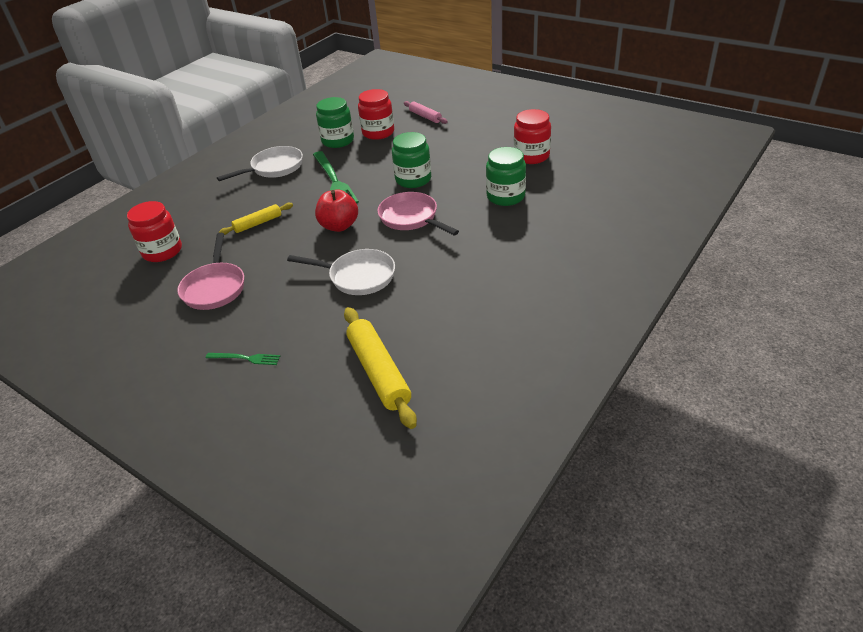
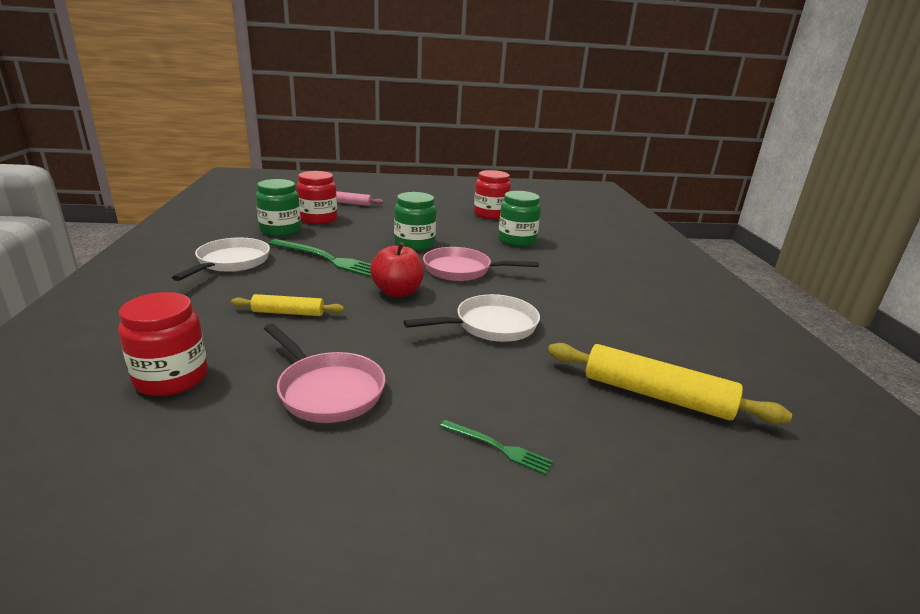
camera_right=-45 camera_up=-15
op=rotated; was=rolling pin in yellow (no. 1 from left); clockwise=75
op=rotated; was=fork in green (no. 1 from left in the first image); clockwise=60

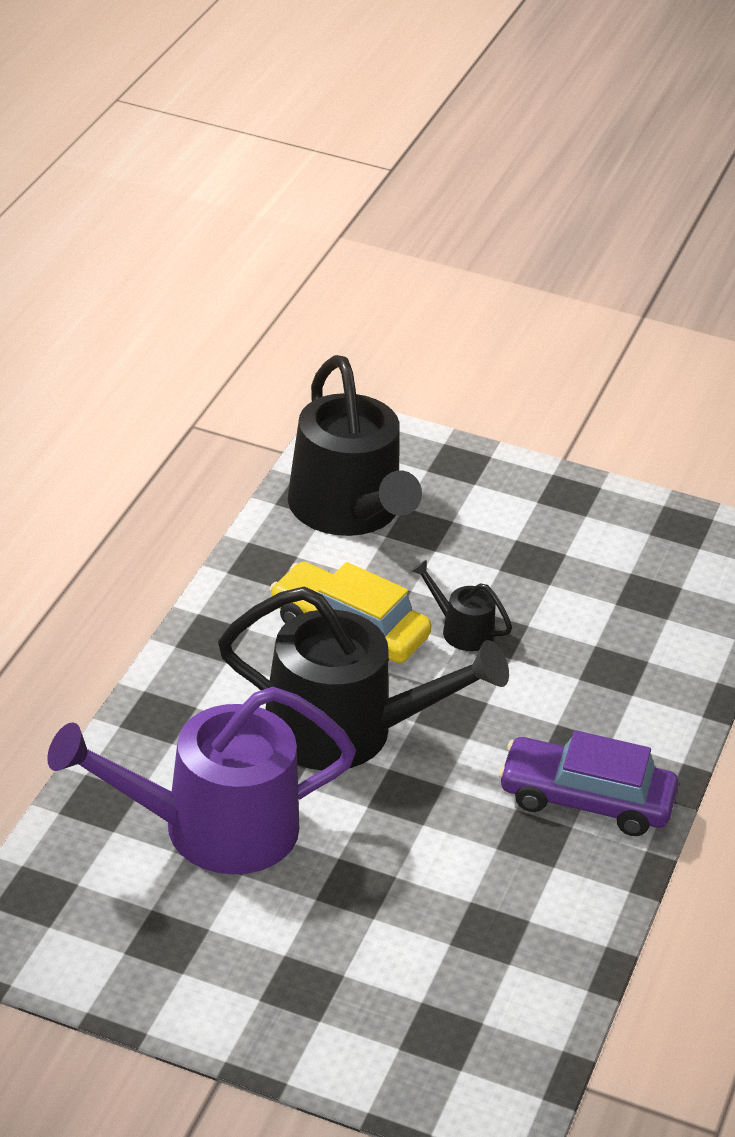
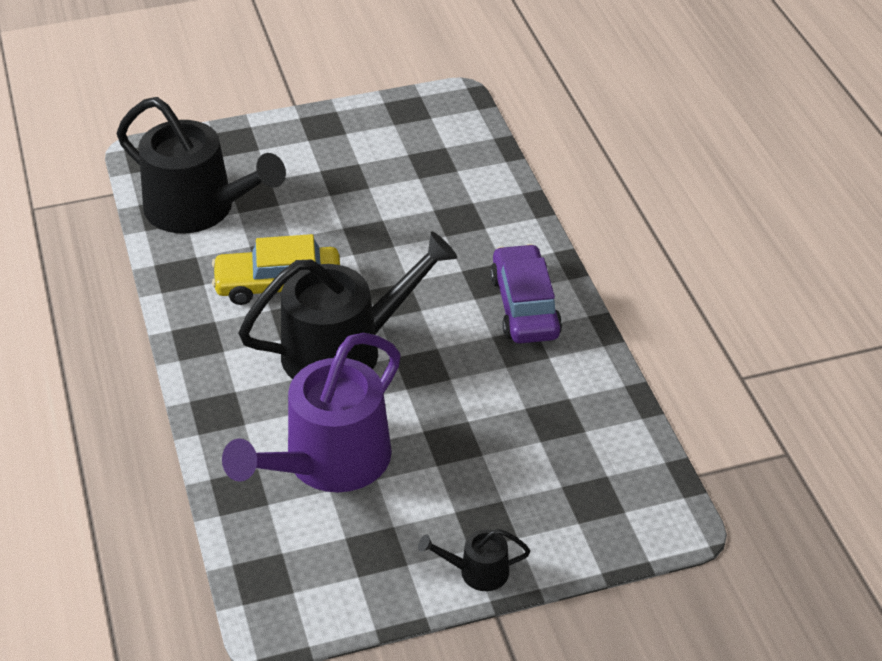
camera_right=-35 camera_up=5
op=shifted; was=watering can in black (no. 3 from left)
op=rotated; was=car in purple; clockwise=105

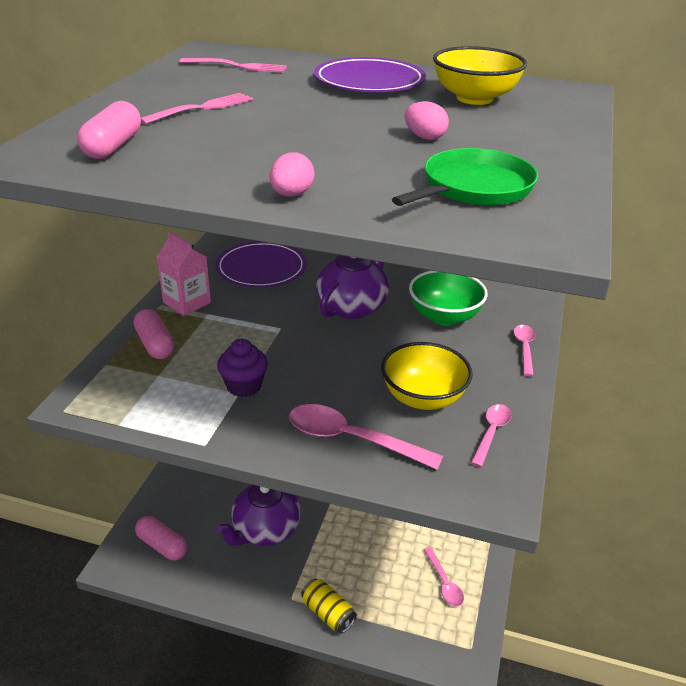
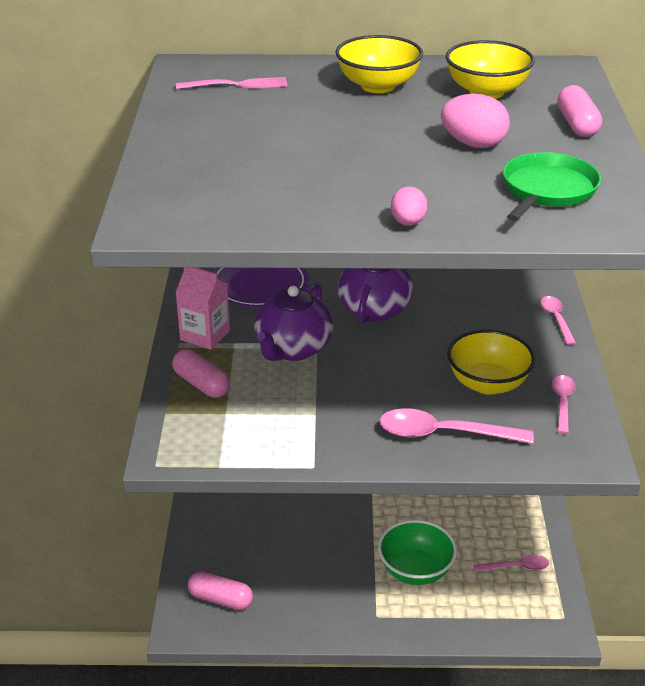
camera_right=-15 camera_up=0
op=swapped; was=plate in purple (no. 2 from left); now=bowl in yellow (no. 1 from left)
op=gone; was=fork in pink (no. 1 from left)
op=shifted; was=capsule in pink (no. 1 from left in the first image); now=capsule in pink (no. 3 from left)
op=scaled; was=egg in pink (no. 2 from left); ratio=1.59
op=shifted; was=bowl in green
op=gone; was=cupcake in purple
op=shifted; was=teapot in purple (no. 1 from left)
op=rotated; was=spoon in pink (no. 2 from left); clockwise=-60
op=gone; was=can in yellow

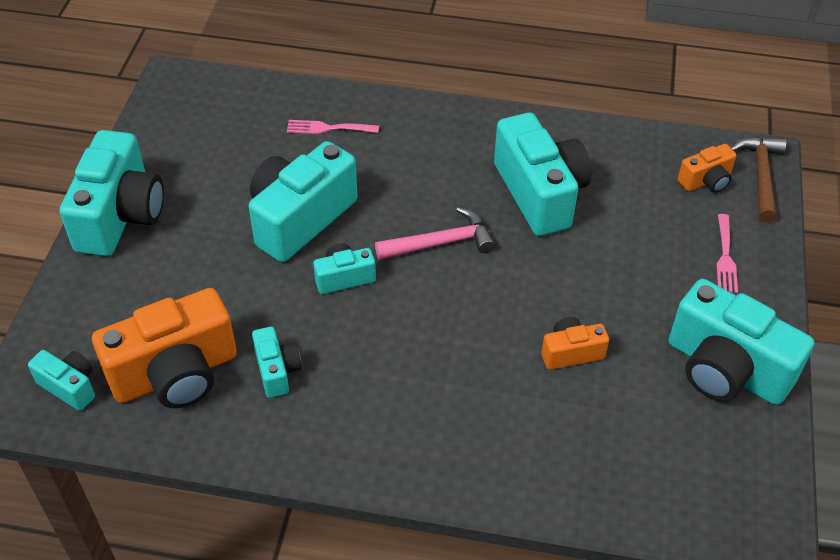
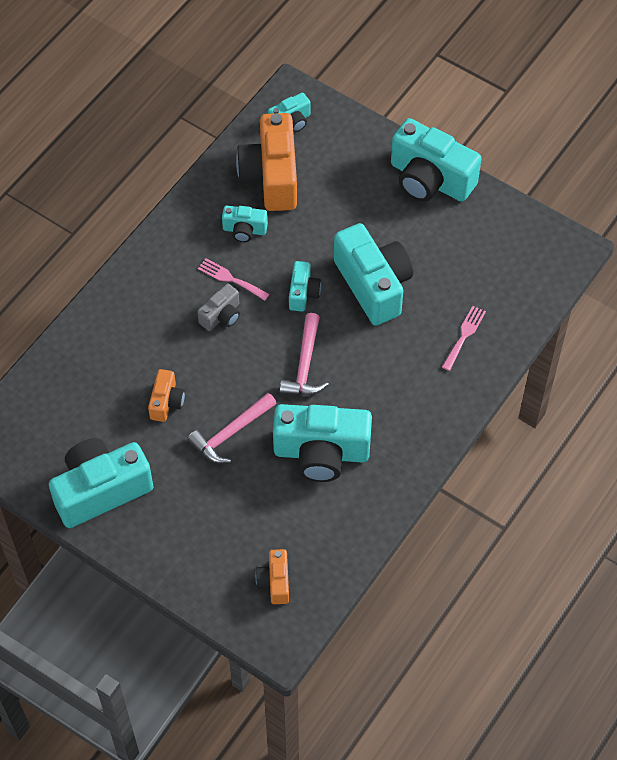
camera_right=115 camera_up=10
op=gone; was=hammer in brown
op=shifted; was=fork in pink (no. 2 from left in the first image); now=fork in pink (no. 1 from left)
op=new; now=camera in grey
op=new; now=hammer in pink (no. 1 from left)

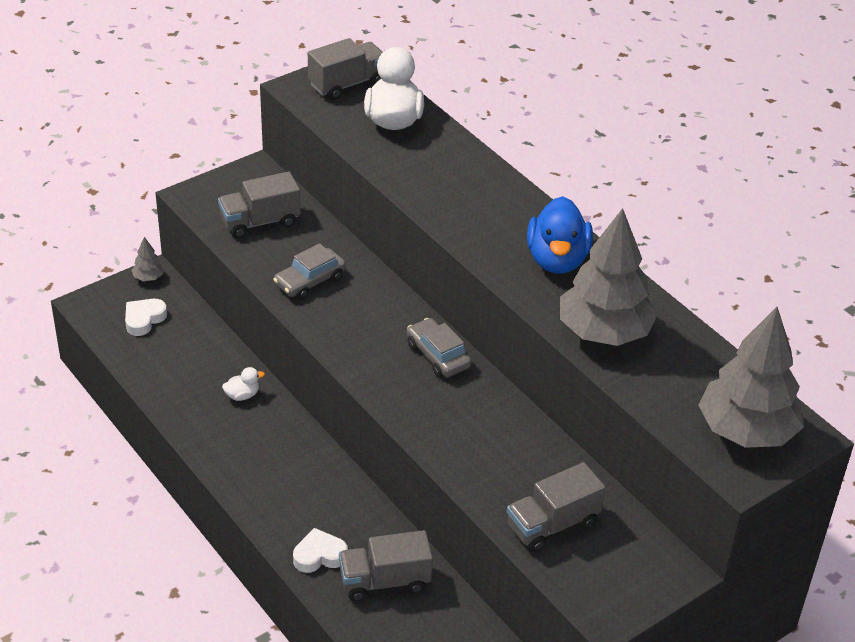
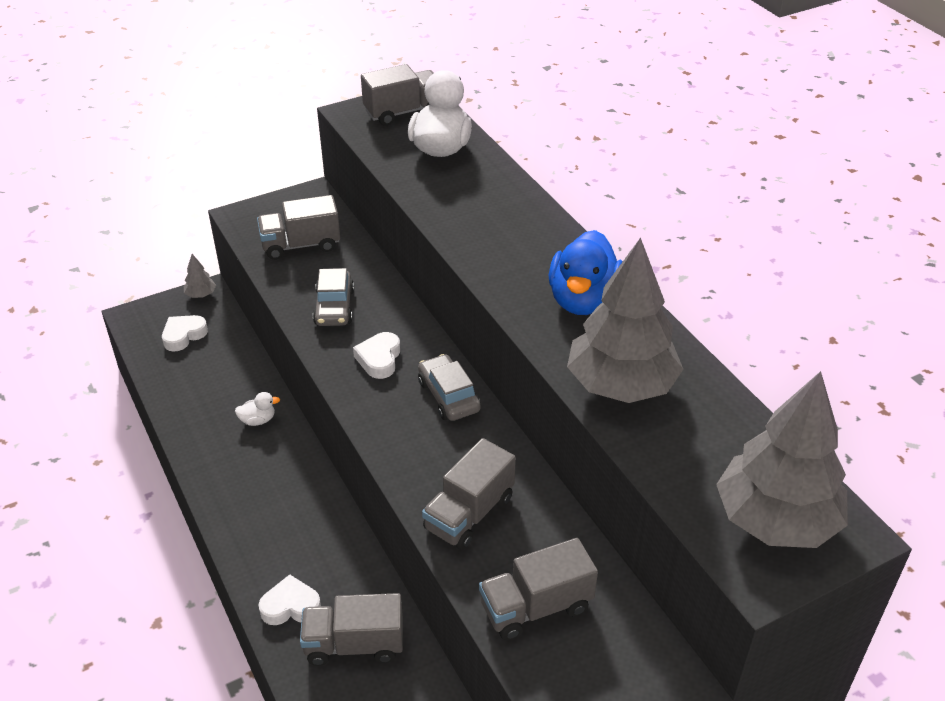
camera_right=10 camera_up=0
op=rotated; was=car in grey (no. 1 from left); clockwise=-60
op=new; now=heart in white (no. 3 from left)
op=new; now=truck in grey (no. 4 from left)

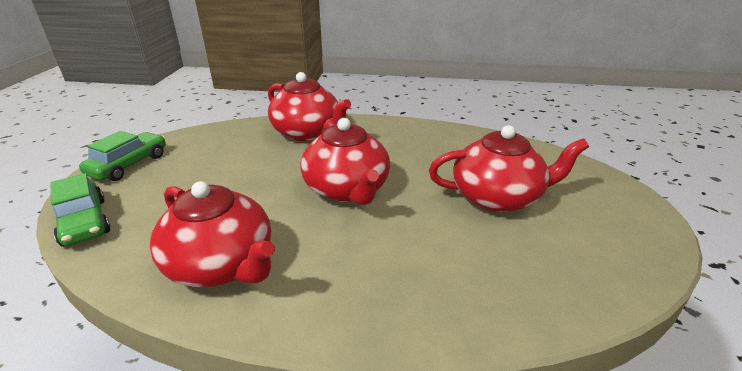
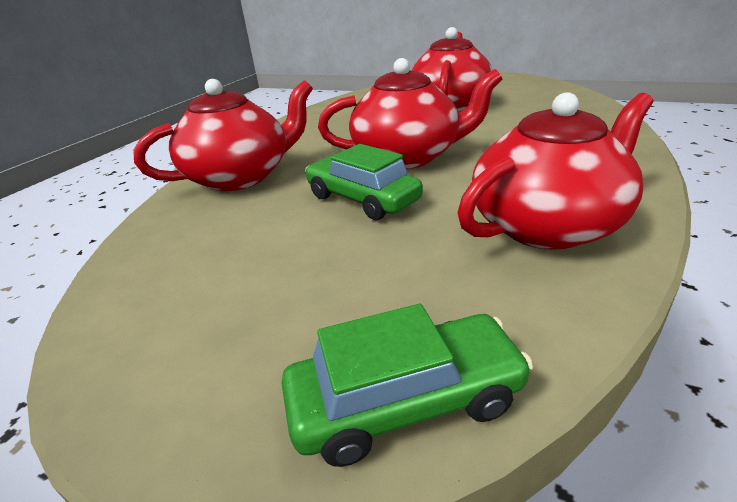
camera_right=-70 camera_up=0
op=shifted; was=car in green (no. 2 from left in the first image); now=car in green (no. 1 from left)

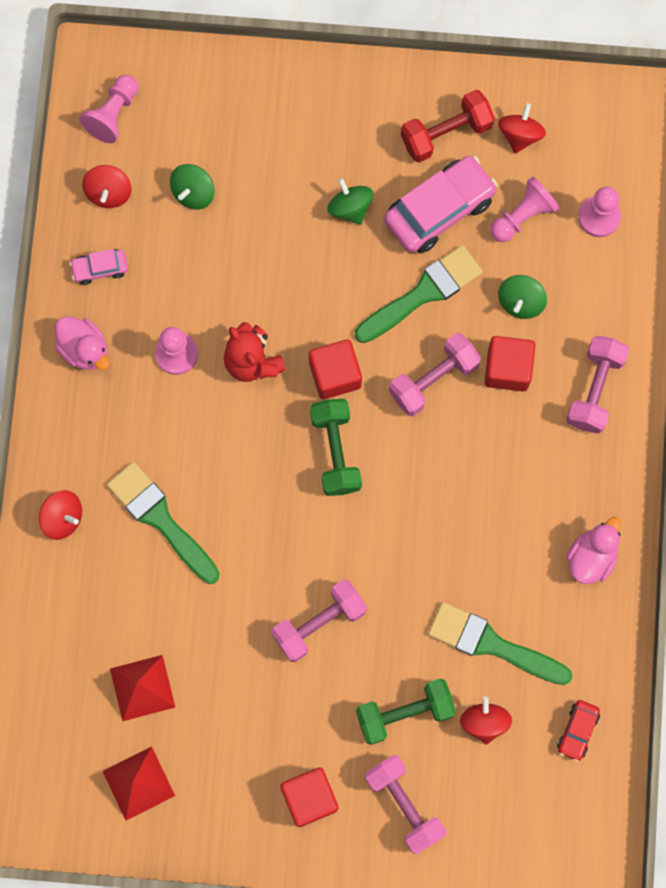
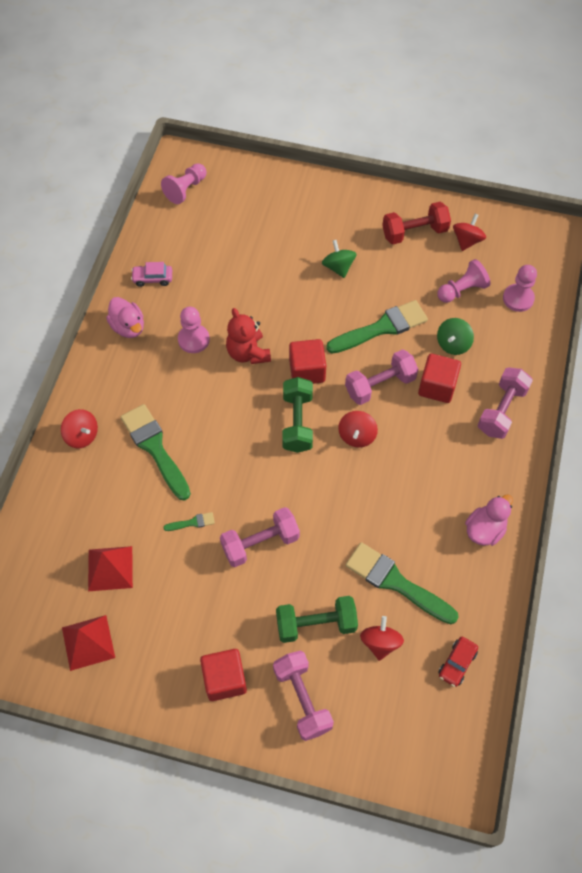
camera_right=10 camera_up=-15
op=gone; was=car in pink (no. 2 from left)
op=gone; was=spinning top in green (no. 1 from left)
op=shifted; was=spinning top in red (no. 2 from left)
op=new; now=brush in green (no. 2 from left)

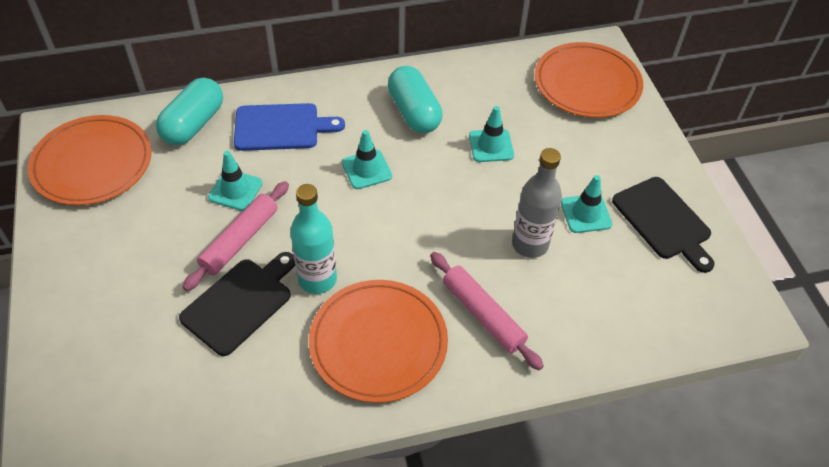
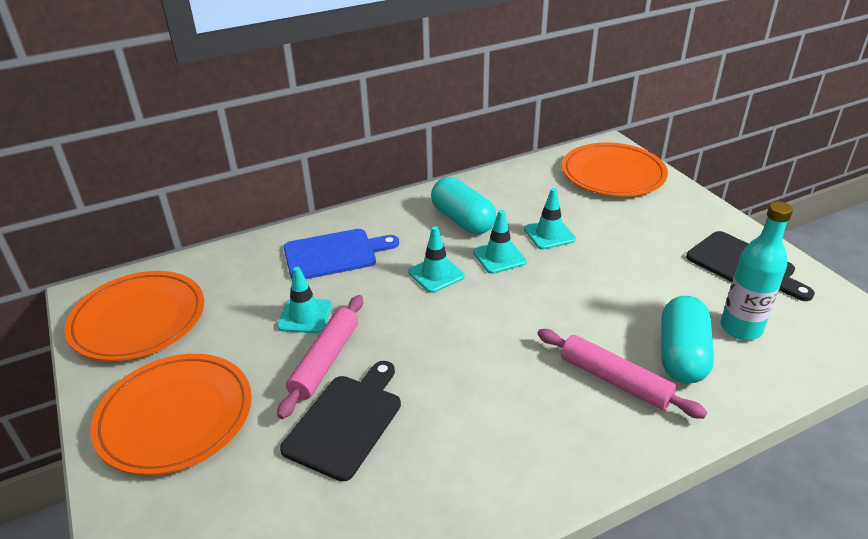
camera_right=-10 camera_up=-15
op=shifted; was=capsule in turquoise (no. 1 from left in the first image); now=capsule in turquoise (no. 2 from left)
op=gone; was=bottle in grey
op=shifted; was=traffic cone in turquoise (no. 4 from left in the first image); now=traffic cone in turquoise (no. 3 from left)
op=shifted; was=bottle in turquoise
op=shifted; was=plate in orange (no. 2 from left)

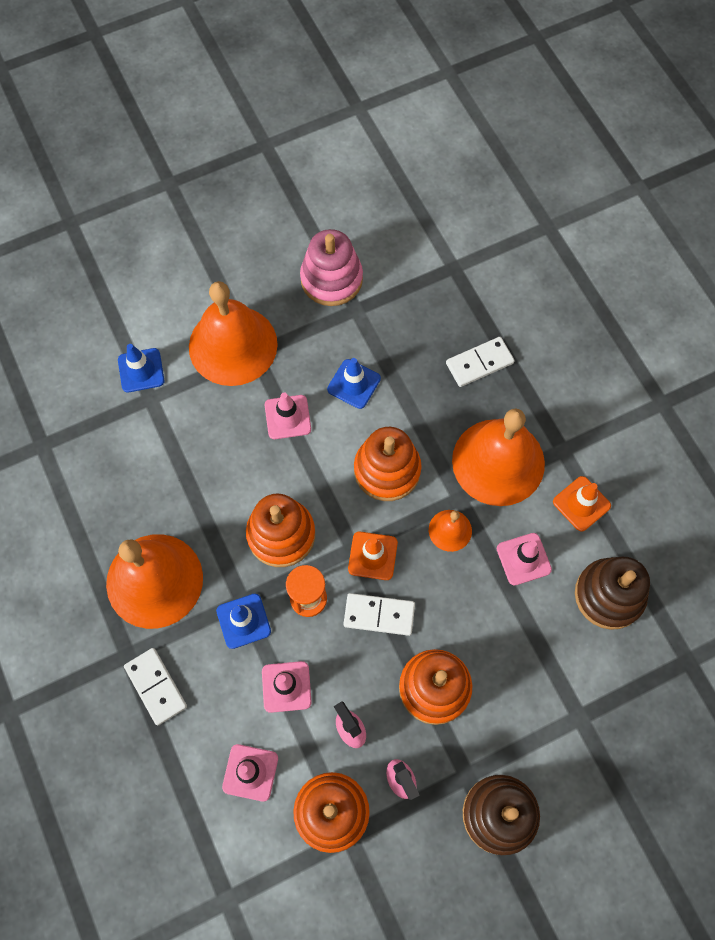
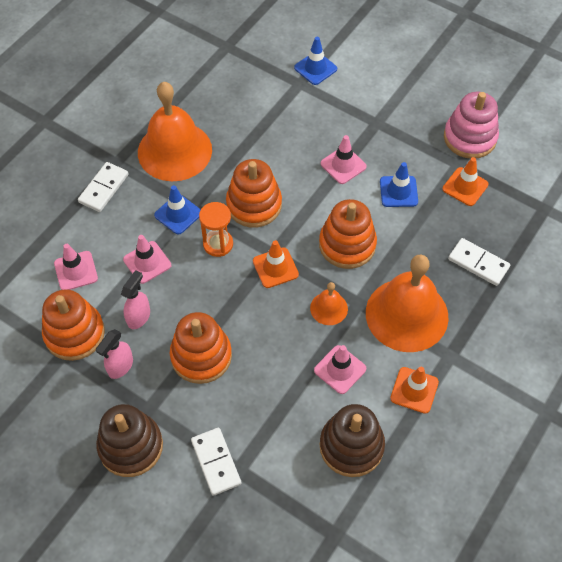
camera_right=60 camera_up=-10
op=gone; was=bell in orange (no. 2 from left)
op=shifted; was=domino in white (no. 2 from left)
op=new; now=traffic cone in orange (no. 3 from left)

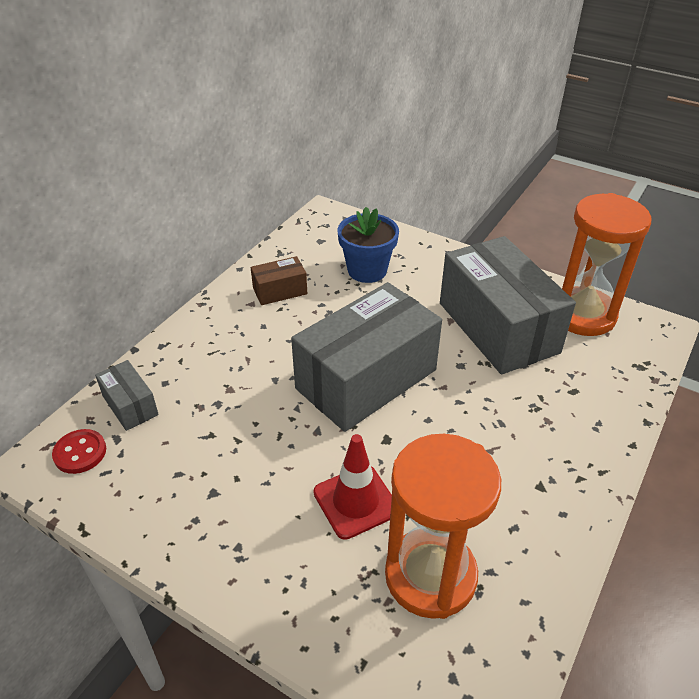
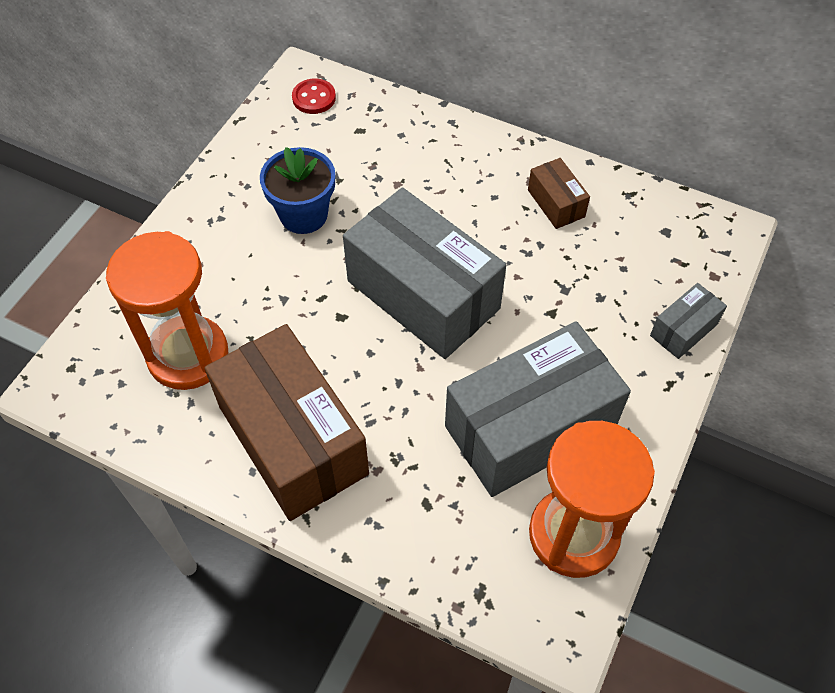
camera_right=85 camera_up=15
op=shifted; was=flower pot in blue
op=shifted; was=box in grey (no. 1 from left in the first image); now=box in grey (no. 3 from left)
op=gone; was=traffic cone in red
op=new; now=box in brown (no. 1 from left)

